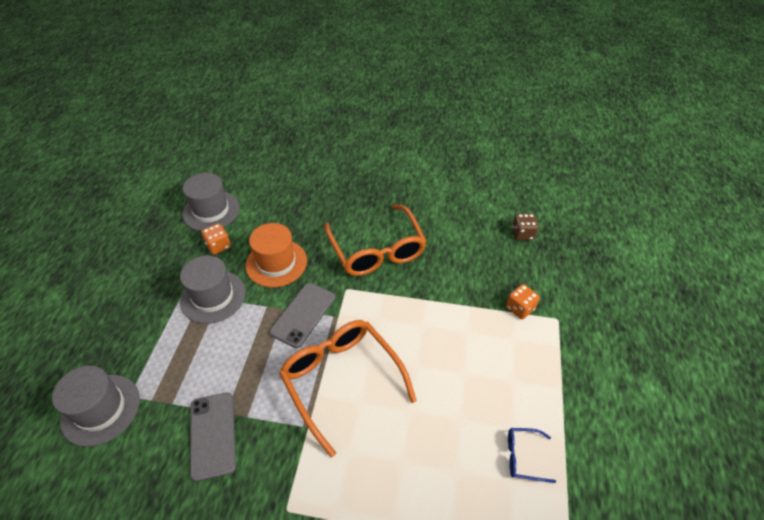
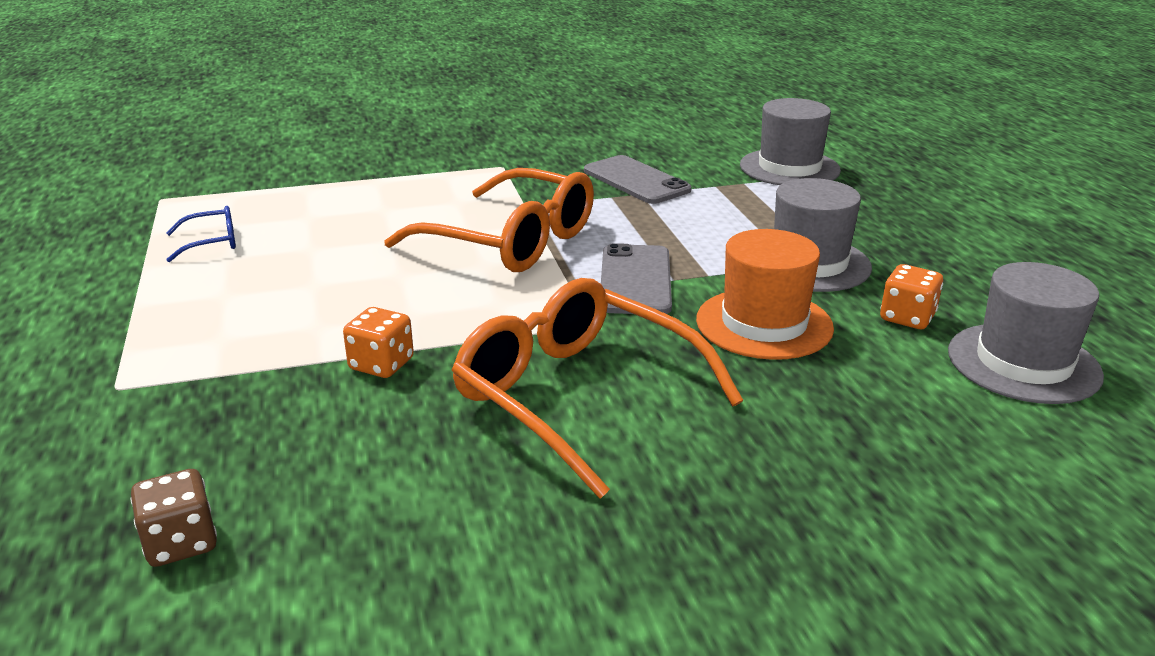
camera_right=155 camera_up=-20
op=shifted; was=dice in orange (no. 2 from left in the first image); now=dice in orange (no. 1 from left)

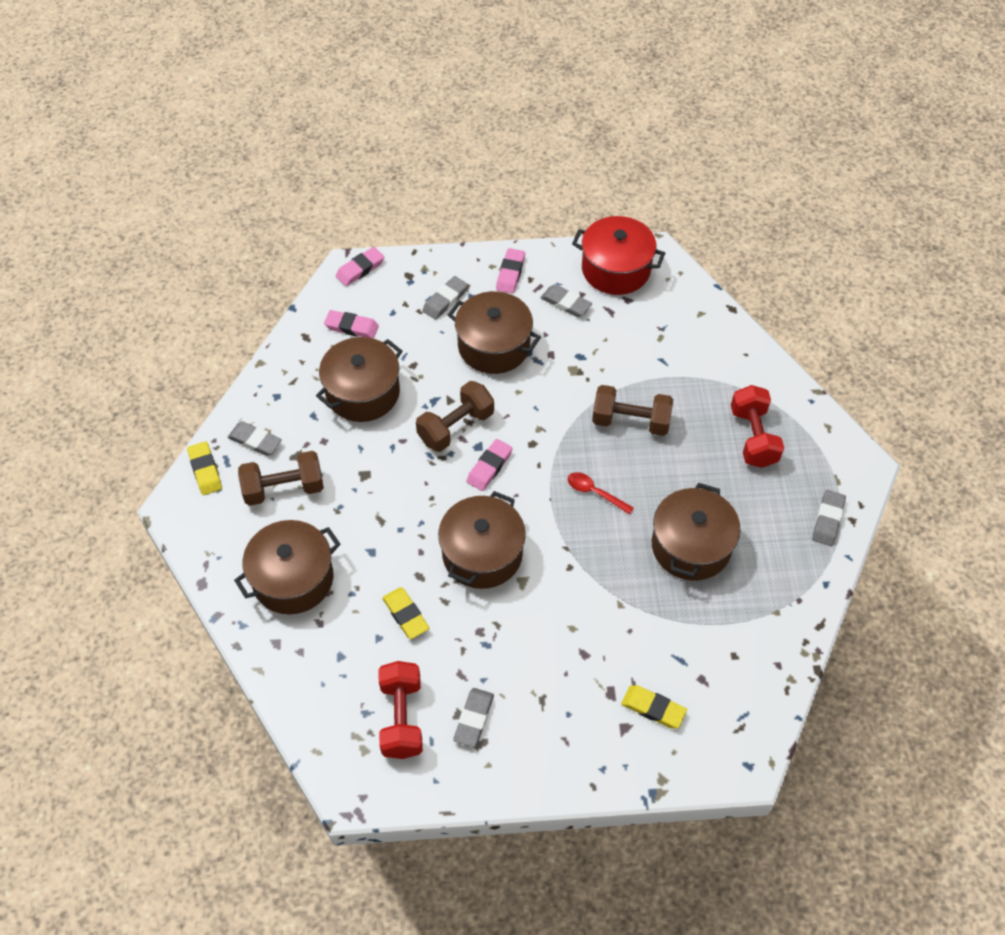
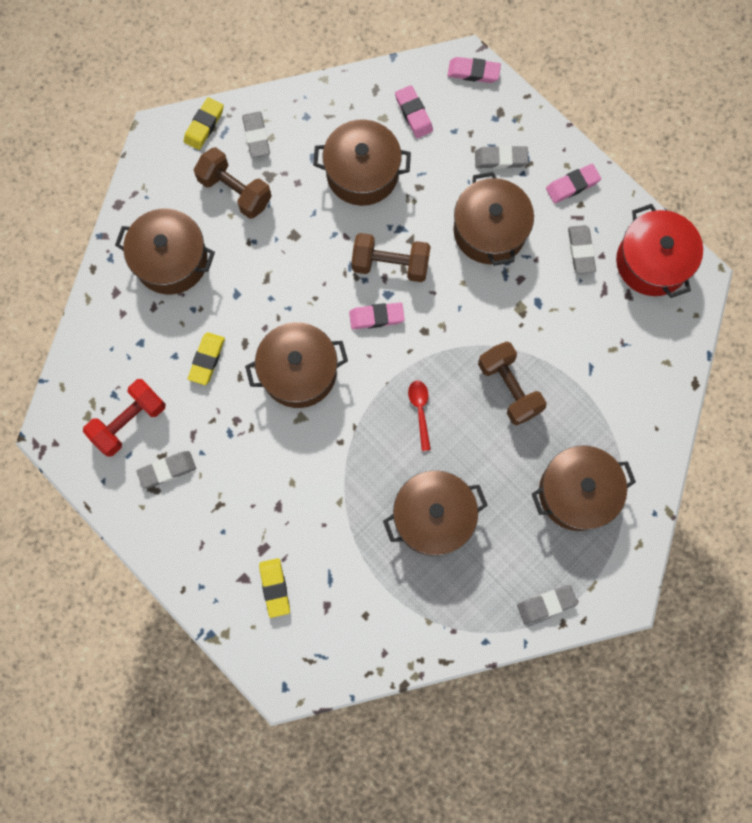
camera_right=50 camera_up=20
op=swapped; was=dumbbell in red (no. 2 from left); now=pot in brown (no. 6 from left)

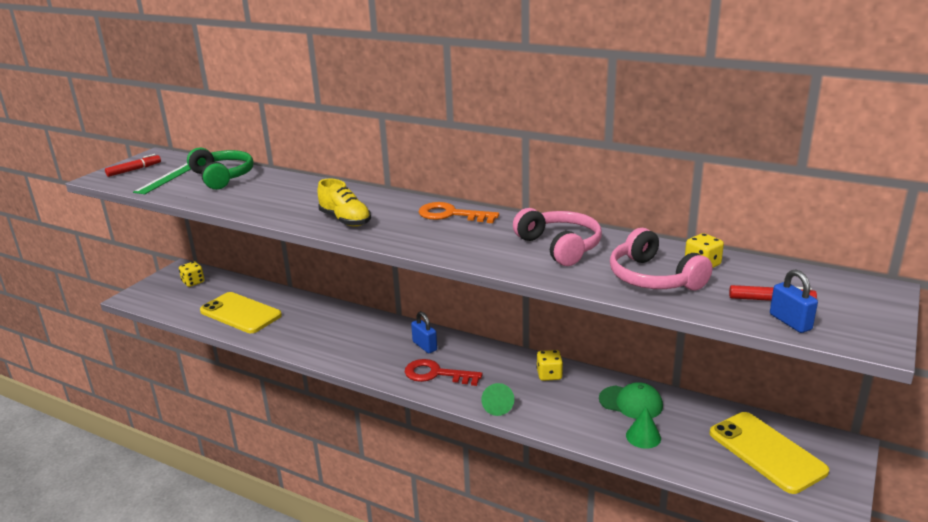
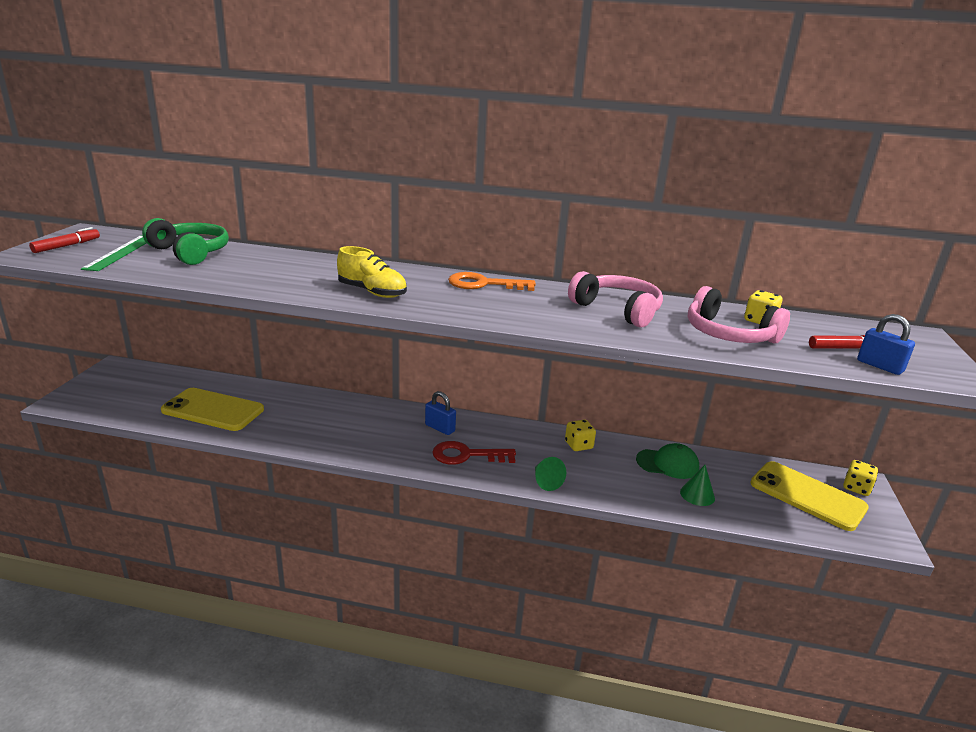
camera_right=-20 camera_up=0
op=shifted; was=dice in yellow (no. 1 from left in the first image); now=dice in yellow (no. 3 from left)

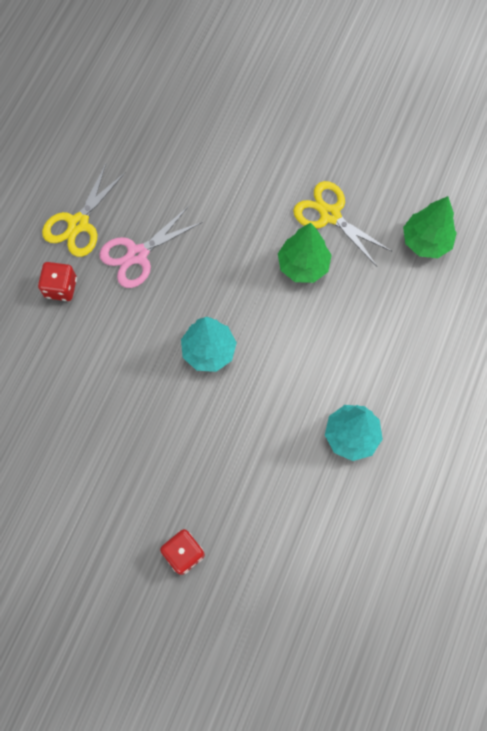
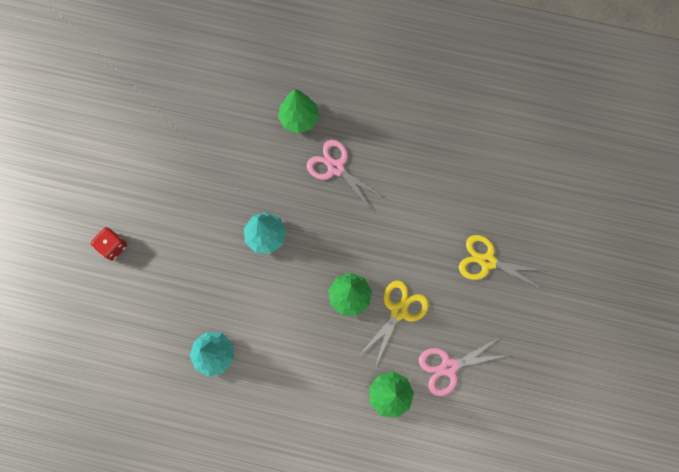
camera_right=80 camera_up=5
op=shifted; was=scissors in yellow (no. 1 from left in the first image); now=scissors in yellow (no. 2 from left)
op=swapped; was=dice in red (no. 1 from left); now=tree in green (no. 1 from left)
op=new; now=scissors in pink (no. 2 from left)

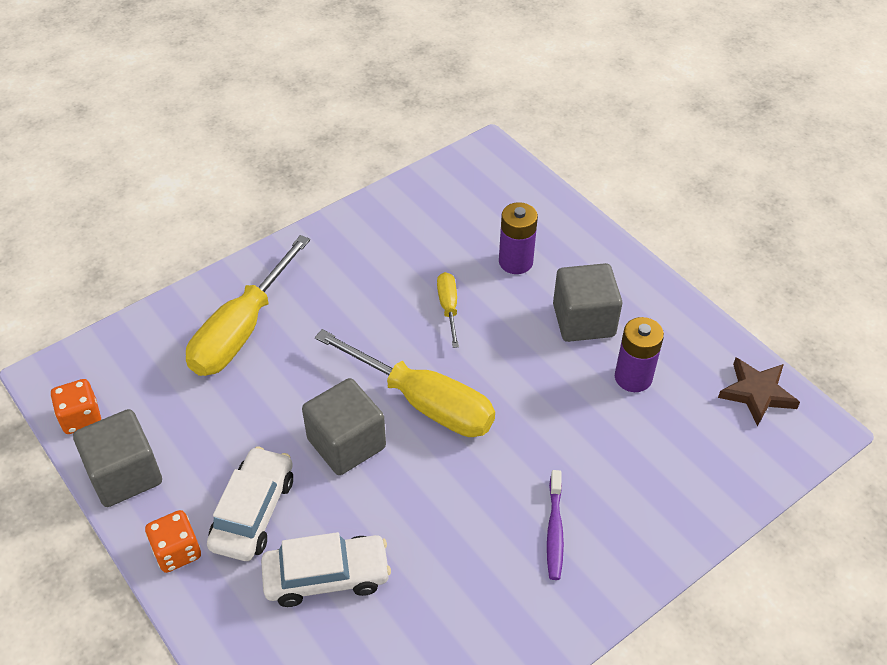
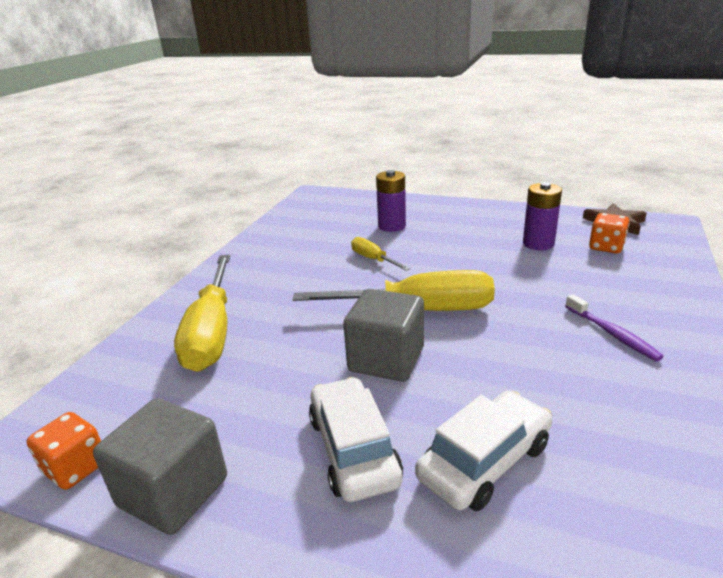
camera_right=-30 camera_up=-20
op=gone; was=cube in grey (no. 3 from left)
op=shifted; was=dice in orange (no. 2 from left)

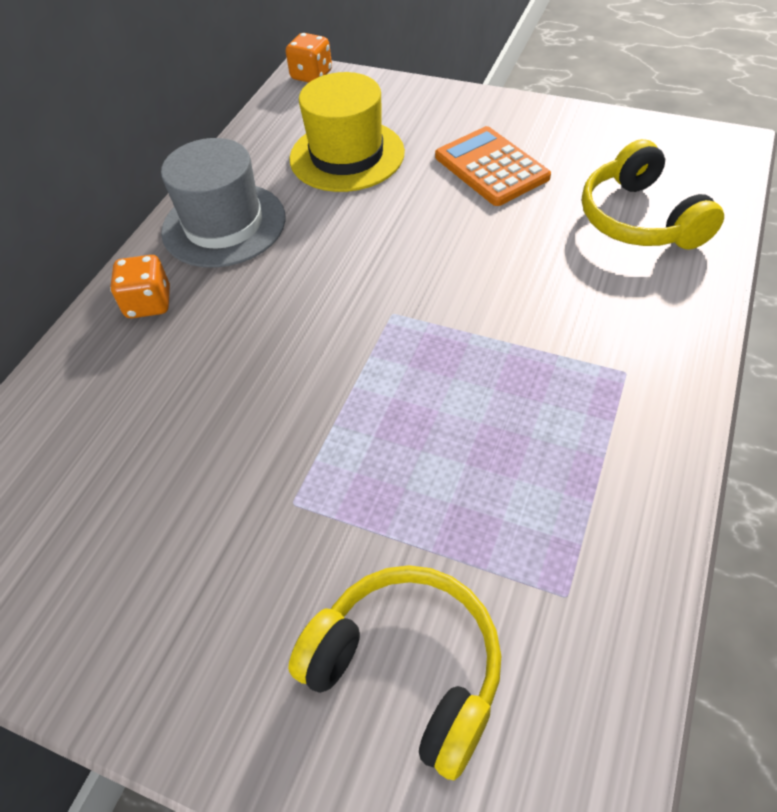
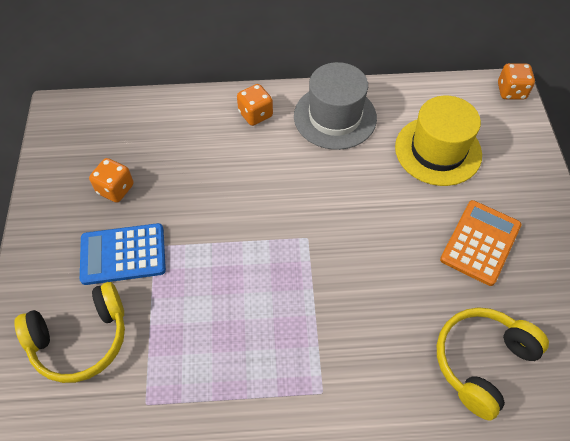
camera_right=60 camera_up=5
op=rotated; was=headphones in yellow (no. 1 from left); clockwise=60
op=new; now=dice in orange (no. 1 from left)
op=new; now=calculator in blue

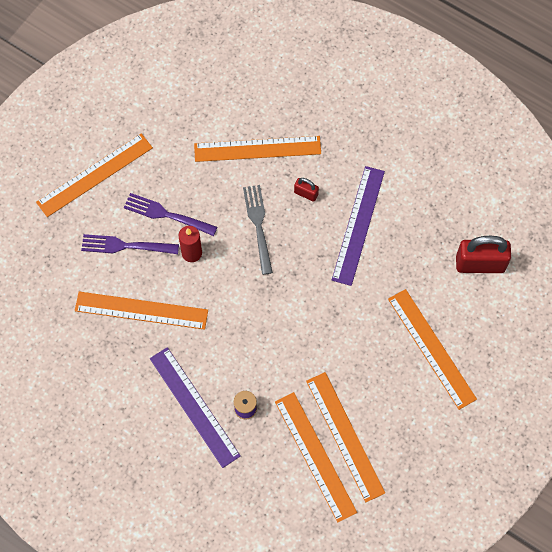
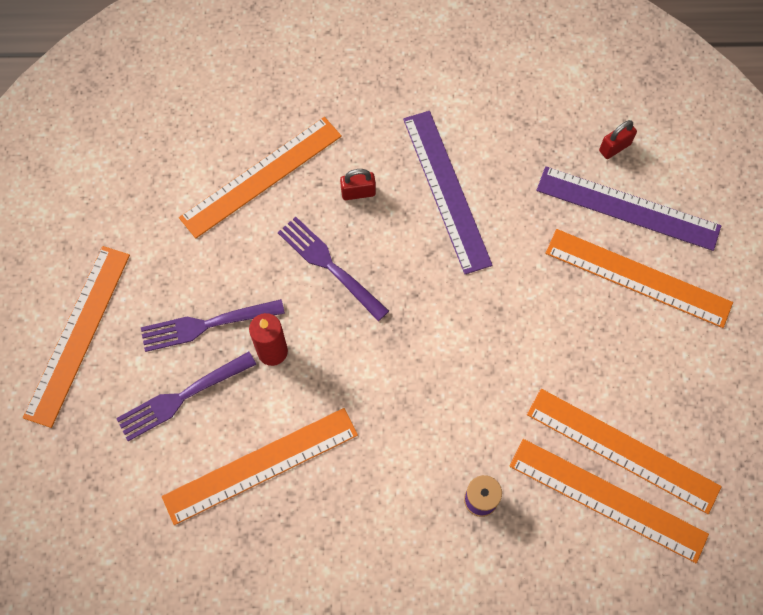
camera_right=-35 camera_up=0
op=repainted; was=fork in grey; now=fork in purple (no. 3 from left)
op=scaled; was=padlock in red (no. 2 from left); ratio=0.49
op=shifted; was=ruler in purple (no. 1 from left in the first image); now=ruler in purple (no. 2 from left)

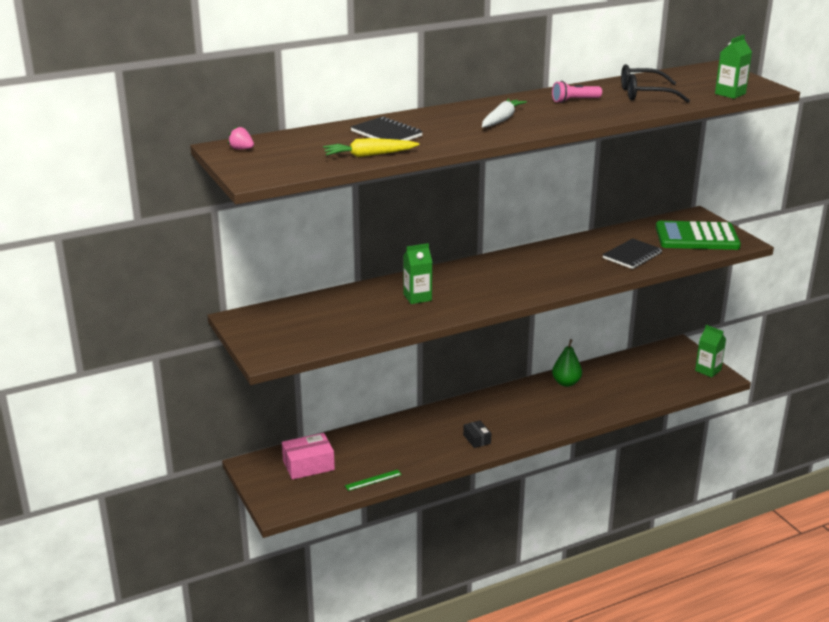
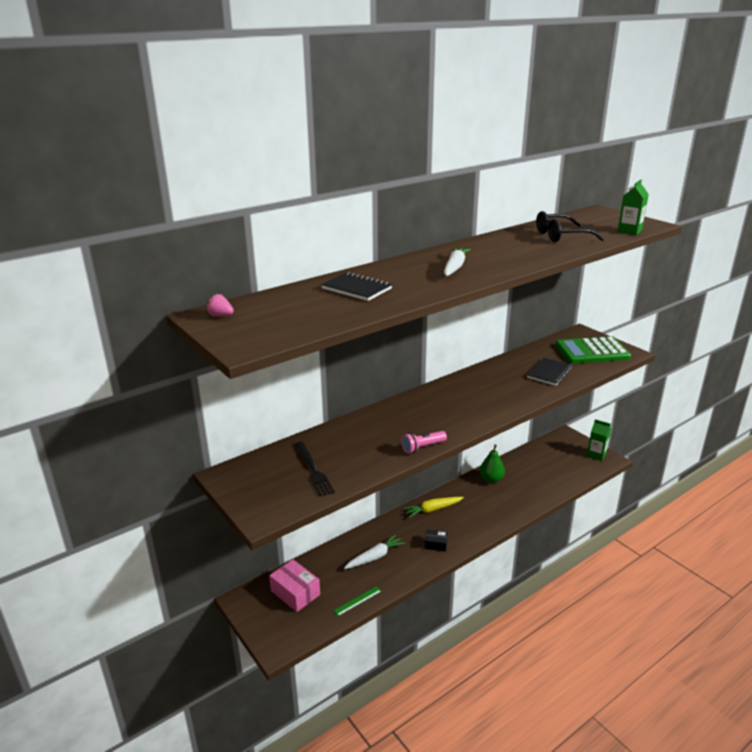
camera_right=-10 camera_up=0
op=shifted; was=flashlight in pink
op=shifted; was=carrot in yellow
op=gone; was=carton in green (no. 1 from left)
op=rotated; was=box in black; clockwise=-45
op=rotated; was=box in pink; clockwise=75
op=new; now=fork in black
op=new; now=carrot in white (no. 1 from left)

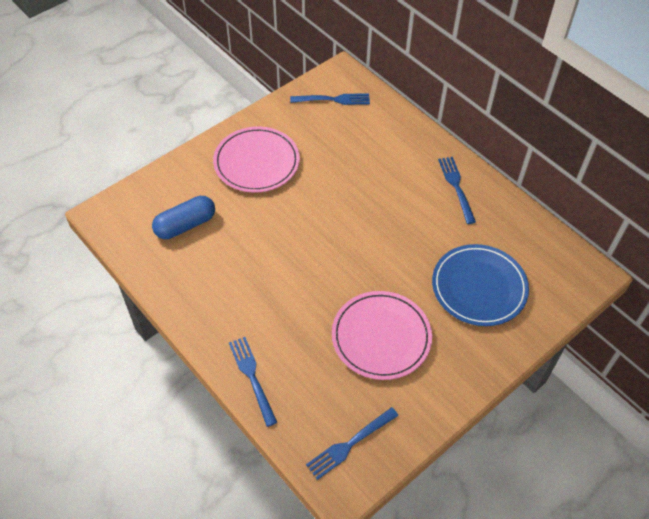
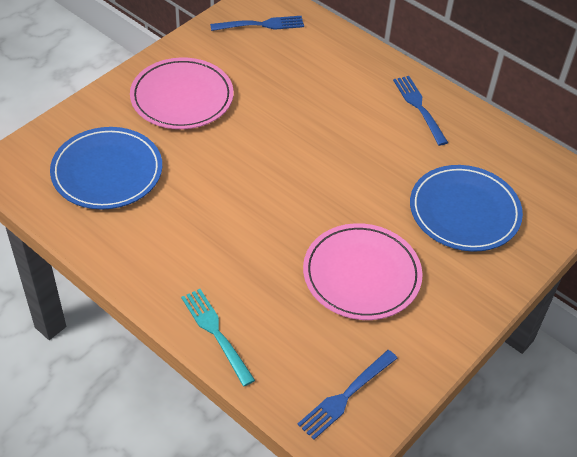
camera_right=-10 camera_up=-5
op=swapped; was=capsule in blue; now=plate in blue (no. 1 from left)
op=repainted; was=fork in blue (no. 1 from left); now=fork in turquoise

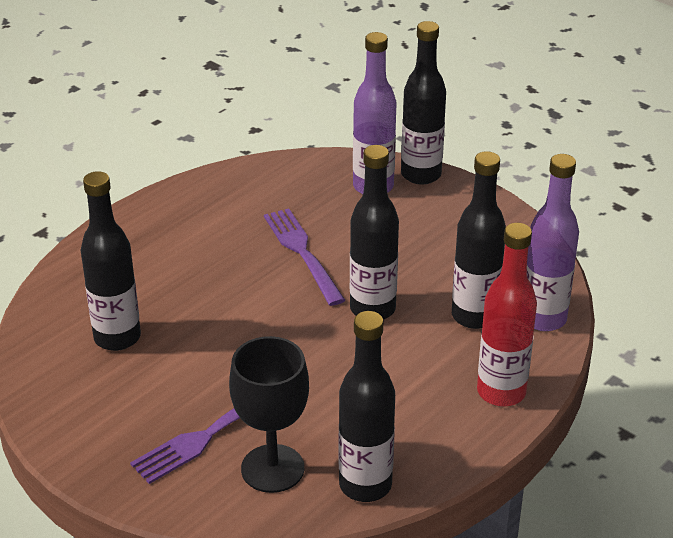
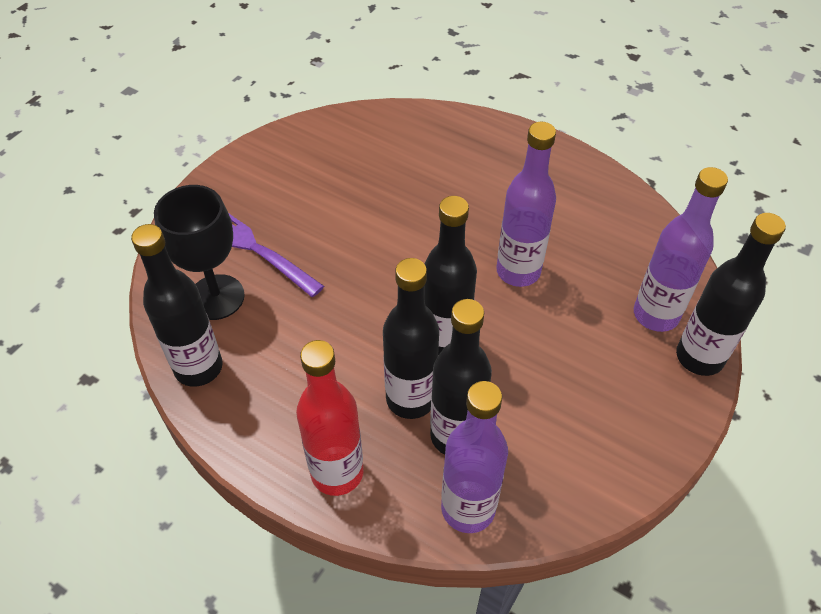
camera_right=80 camera_up=15
op=shifted; was=bottle in black (no. 1 from left in the first image); now=bottle in black (no. 2 from left)
op=swapped; was=fork in purple (no. 2 from left); now=bottle in purple (no. 2 from left)

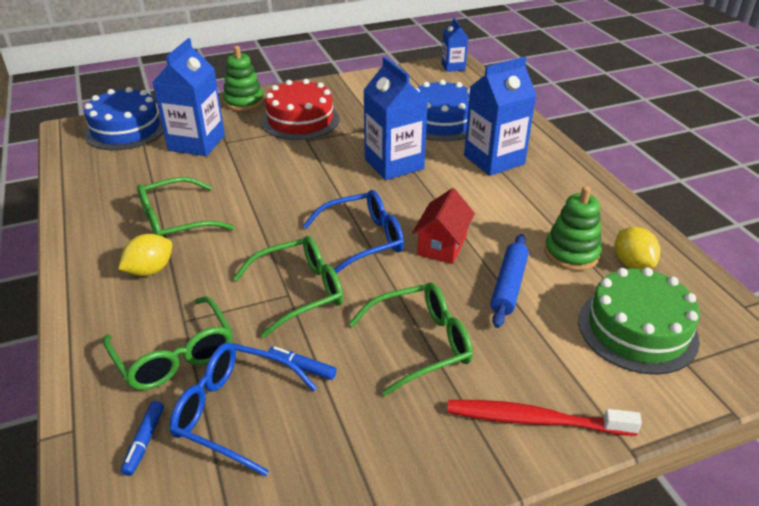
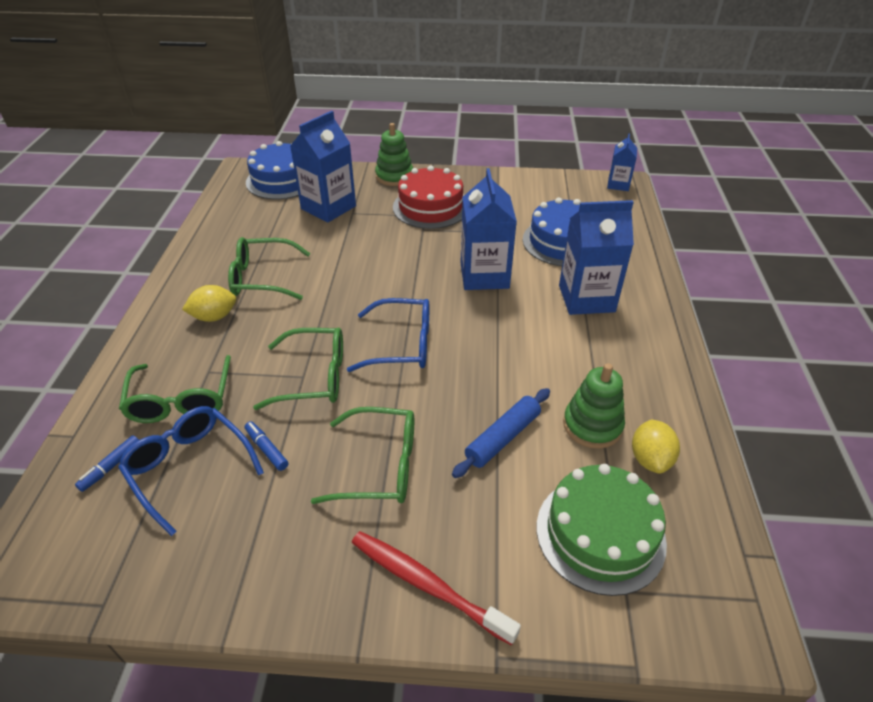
camera_right=25 camera_up=5
op=gone; was=house in red

